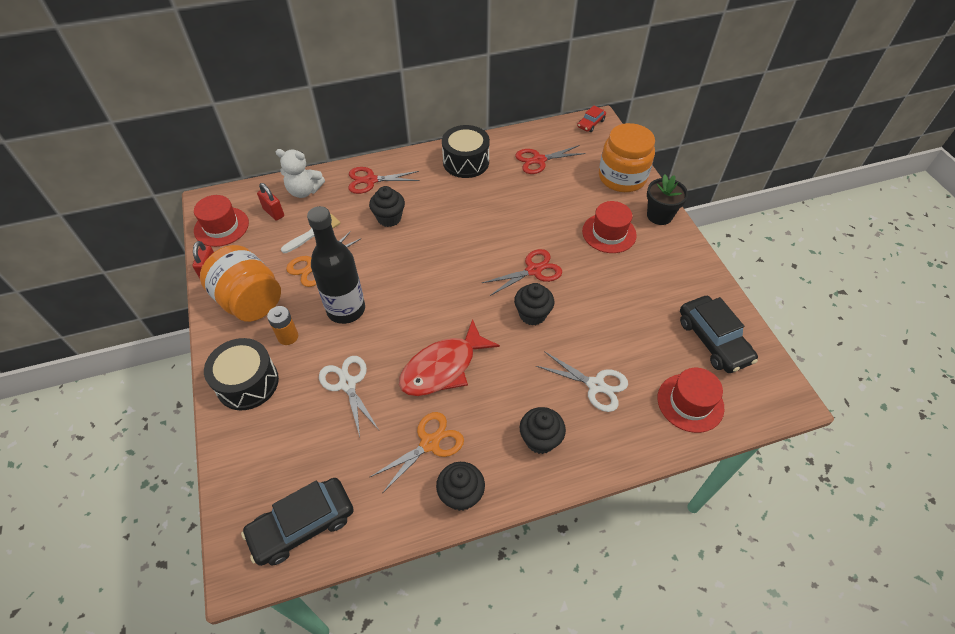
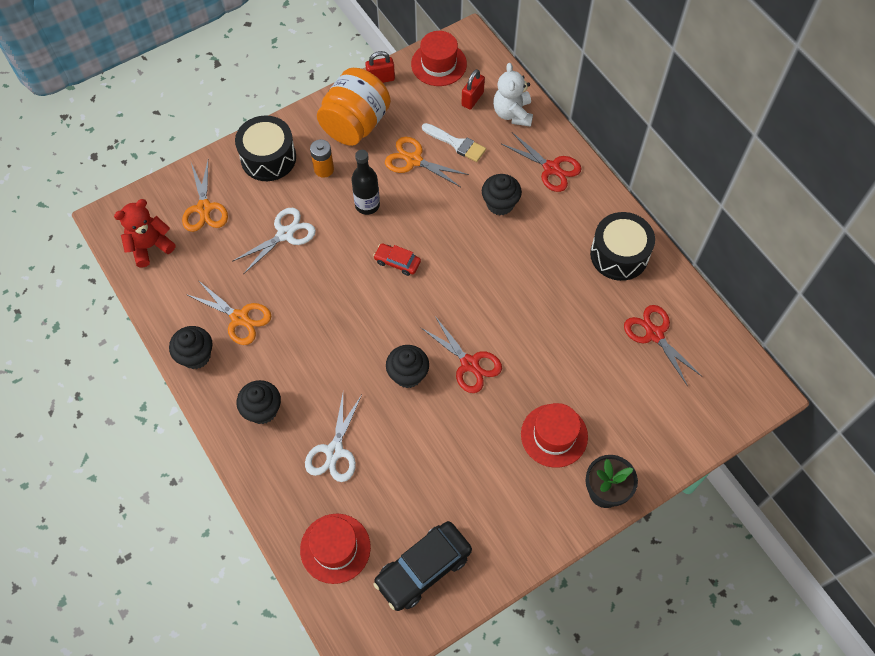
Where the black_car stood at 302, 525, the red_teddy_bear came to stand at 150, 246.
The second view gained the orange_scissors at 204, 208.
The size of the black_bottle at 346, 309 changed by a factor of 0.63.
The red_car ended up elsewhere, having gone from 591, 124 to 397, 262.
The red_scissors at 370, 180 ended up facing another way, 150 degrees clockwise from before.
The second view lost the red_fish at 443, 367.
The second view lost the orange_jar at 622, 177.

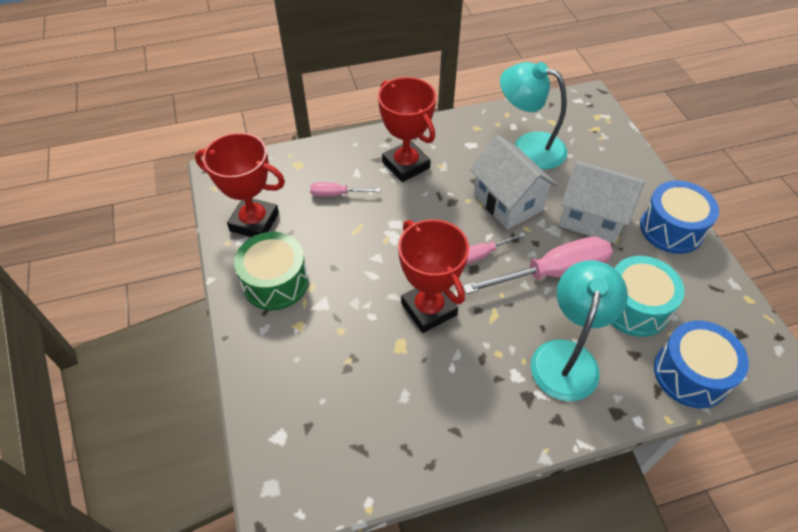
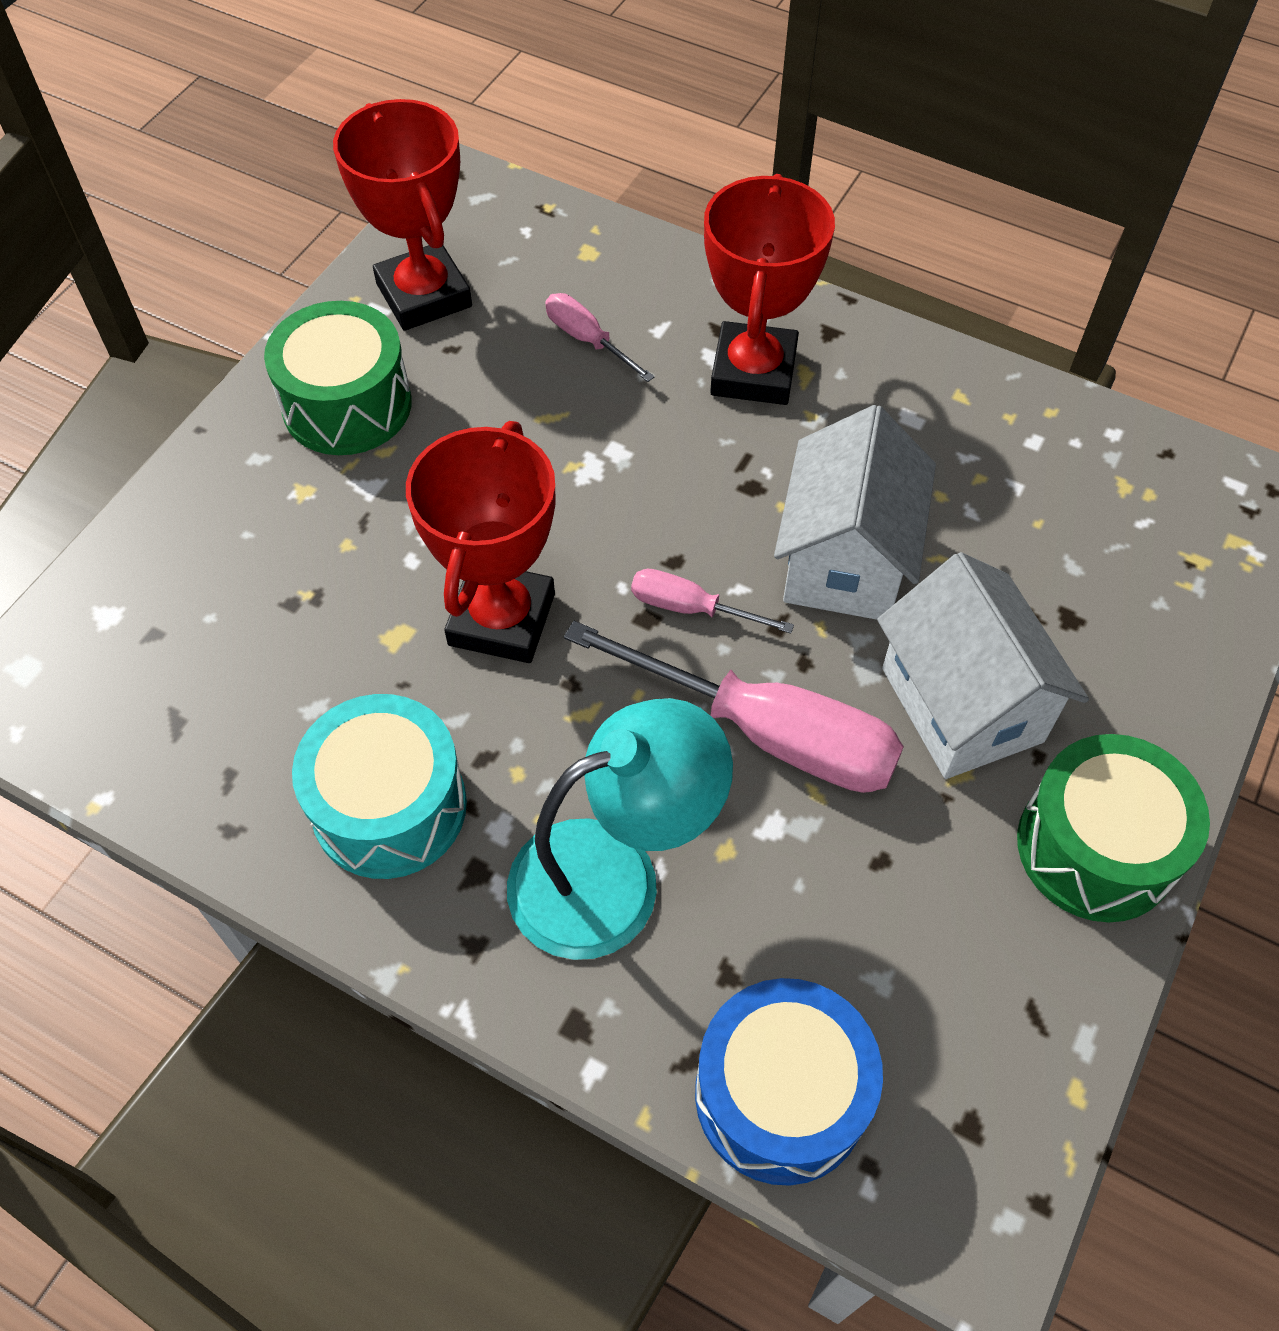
The turquoise_drum ended up elsewhere, having gone from 634, 307 to 389, 807.
What was the blue_drum at 671, 229 turned into the green_drum at 1095, 847.
The second view lost the turquoise_lamp at 528, 147.

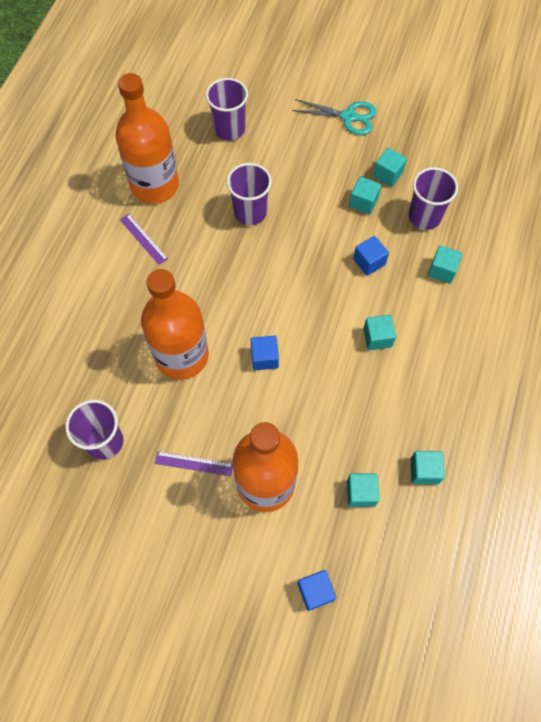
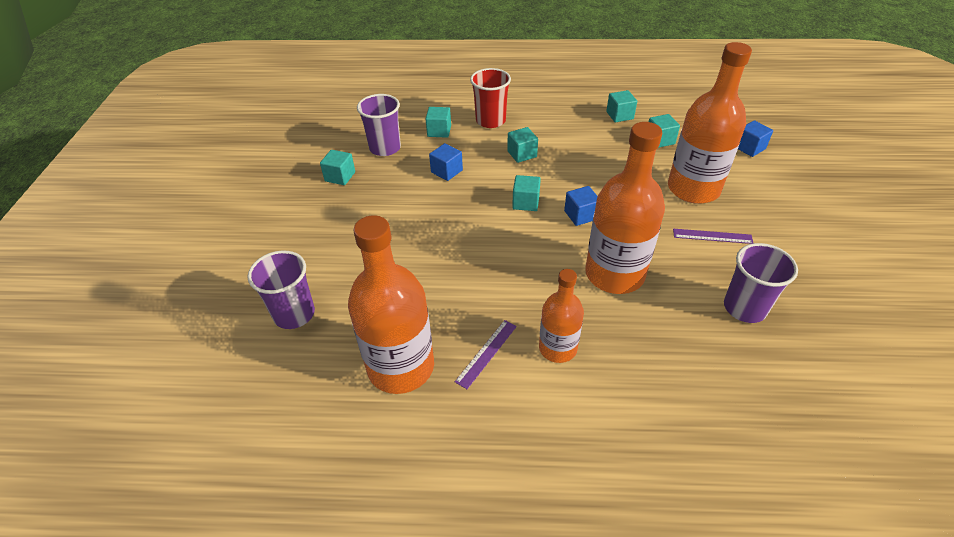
The second view gained the red_cup at 490, 121.
The turquoise_cube ended up elsewhere, having gone from 363, 202 to 525, 202.
The second view gained the orange_bottle at 557, 348.
The purple_ruler at 193, 463 ended up facing another way, 75 degrees counterclockwise from before.
The second view lost the purple_cup at 250, 212.
The second view lost the turquoise_scissors at 349, 117.

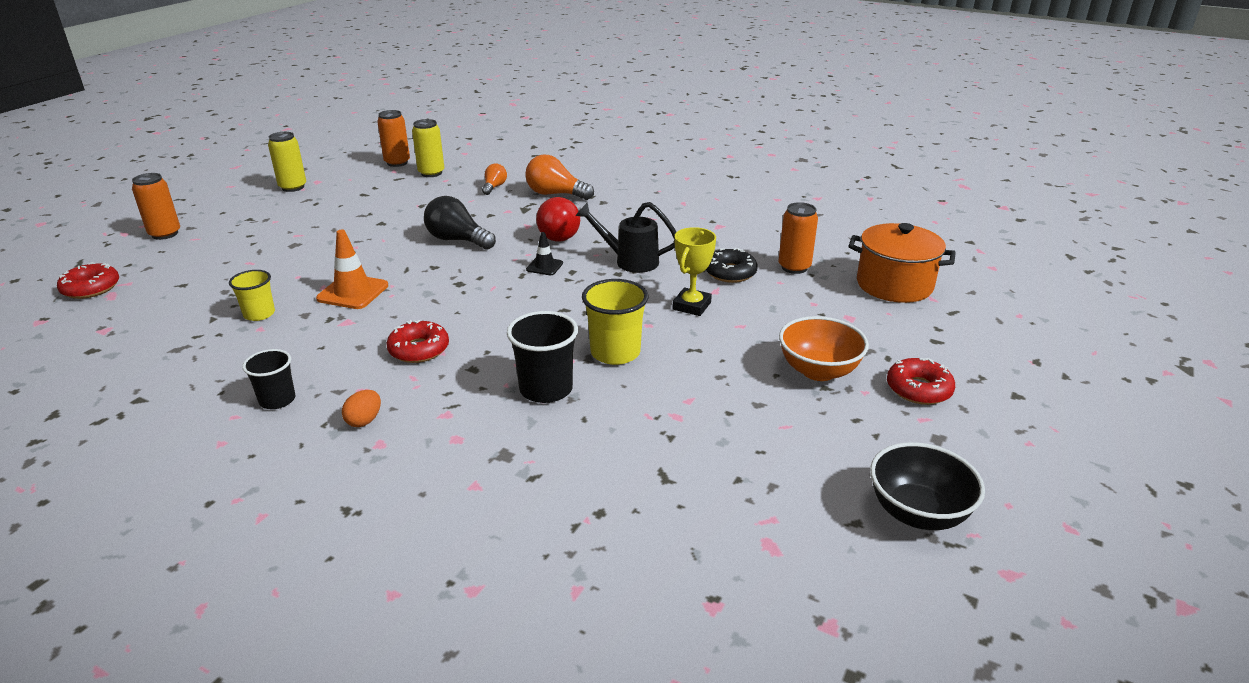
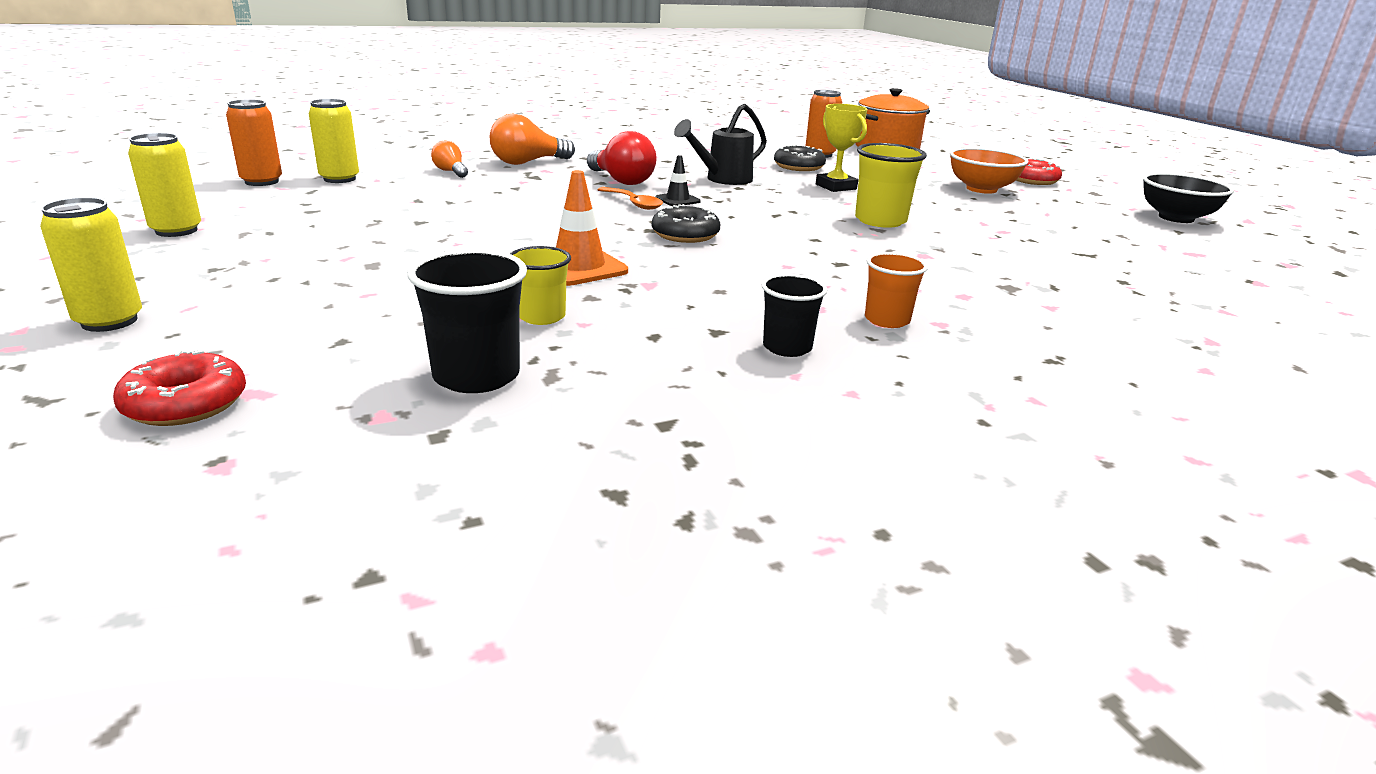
What was the orange_can at 165, 234 turned into the yellow_can at 109, 321.
The black_cup ended up elsewhere, having gone from 546, 389 to 476, 376.
The second view gained the orange_spoon at 633, 203.
The second view gained the black_donut at 685, 235.
Where the orange_egg stood at 364, 421, the orange_cup came to stand at 887, 320.
The second view lost the red_donut at 419, 349.
The second view lost the black_light_bulb at 457, 240.

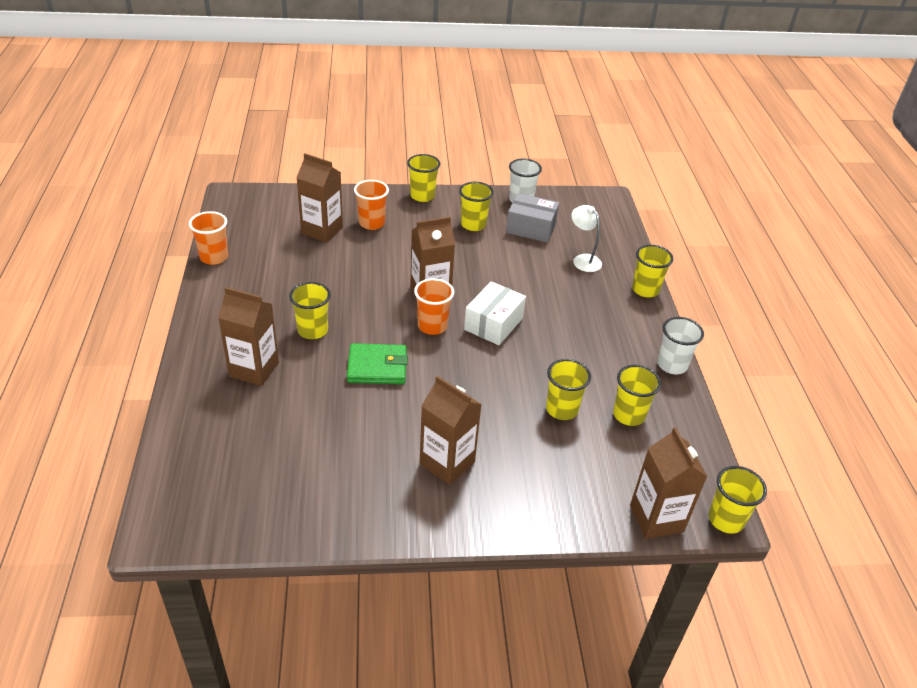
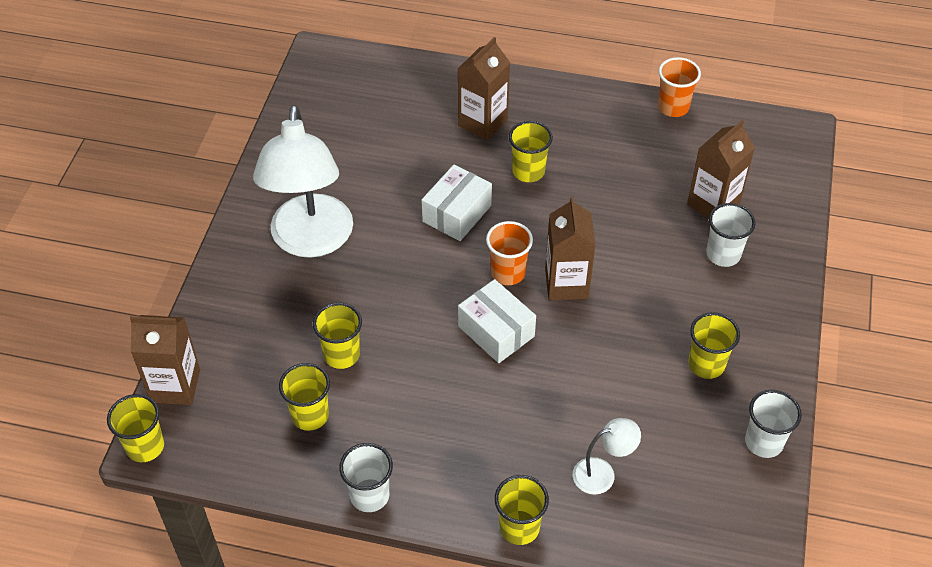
Where the brown_carton stood at 447, 463, the white_lamp came to stand at 311, 241.
Where the green_wallet stood at 377, 367, the white_box came to stand at 457, 213.
What was the orange_cup at 371, 223 turned into the white_cup at 723, 254.
The second view lost the yellow_cup at 422, 196.
The second view lost the grey_box at 531, 228.

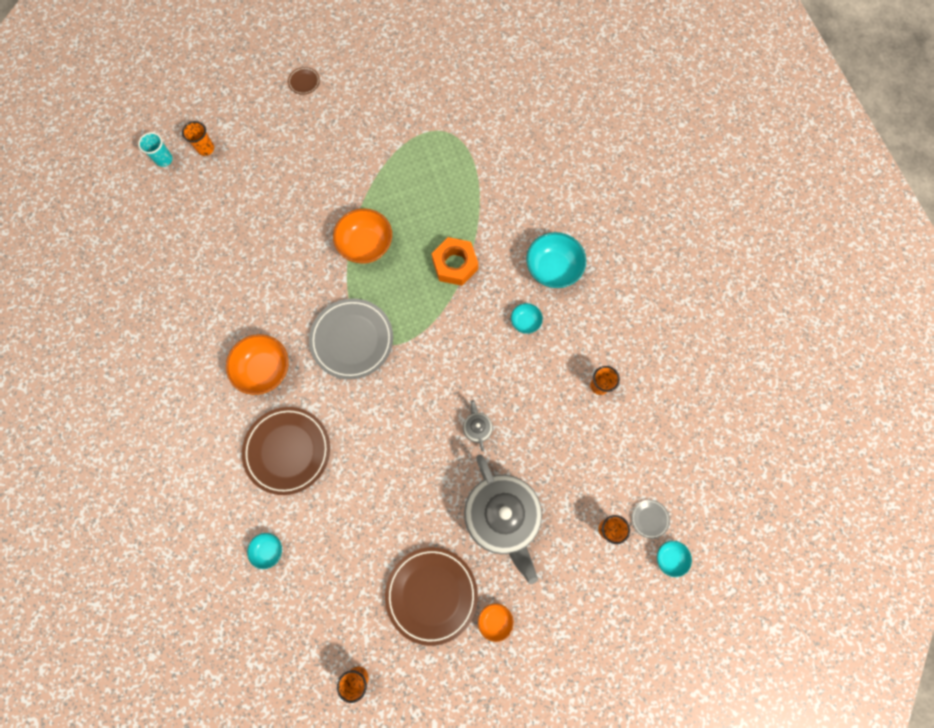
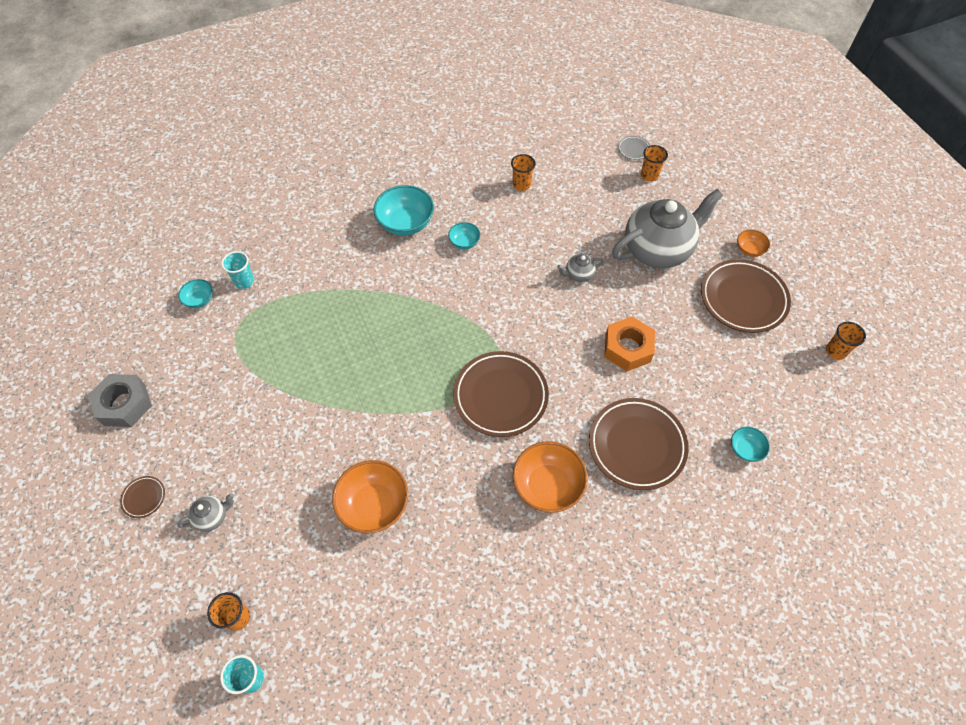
The second view gained the grey_nut at 124, 404.
The turquoise_bowl ended up elsewhere, having gone from 670, 558 to 199, 300.
The second view gained the grey_teapot at 212, 516.
The second view gained the turquoise_cup at 244, 281.
The orange_bowl ended up elsewhere, having gone from 366, 245 to 374, 505.
What was the grey_plate at 352, 340 turned into the brown_plate at 500, 396.
The orange_nut ended up elsewhere, having gone from 455, 264 to 627, 348.

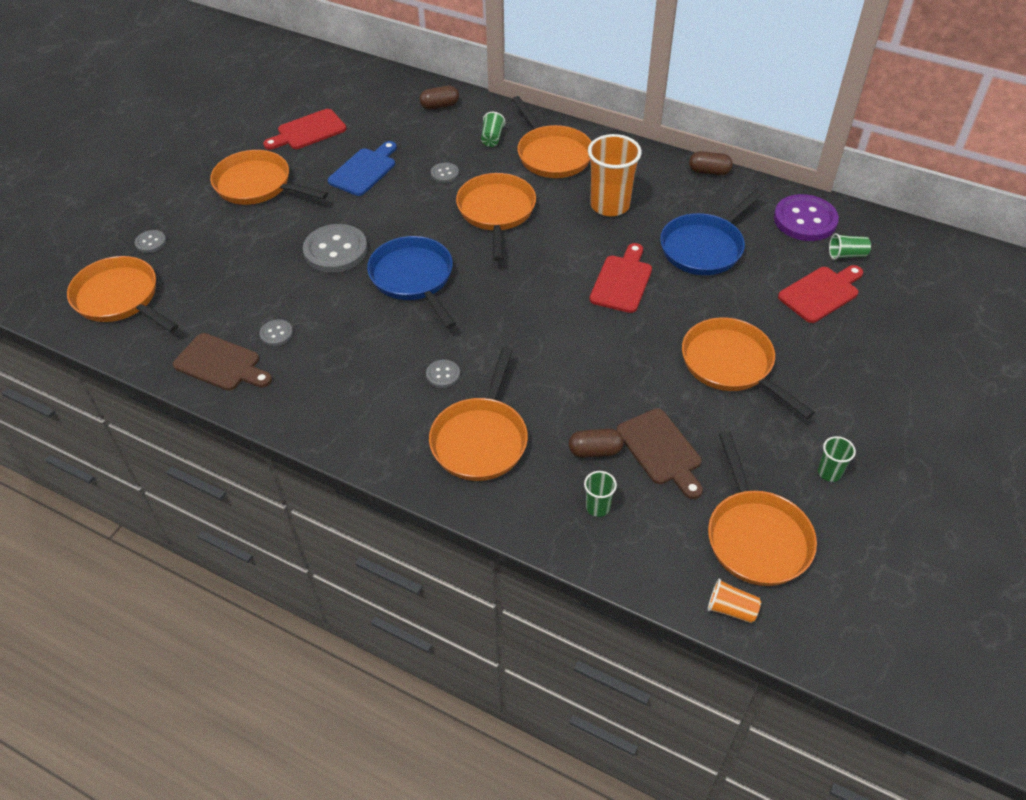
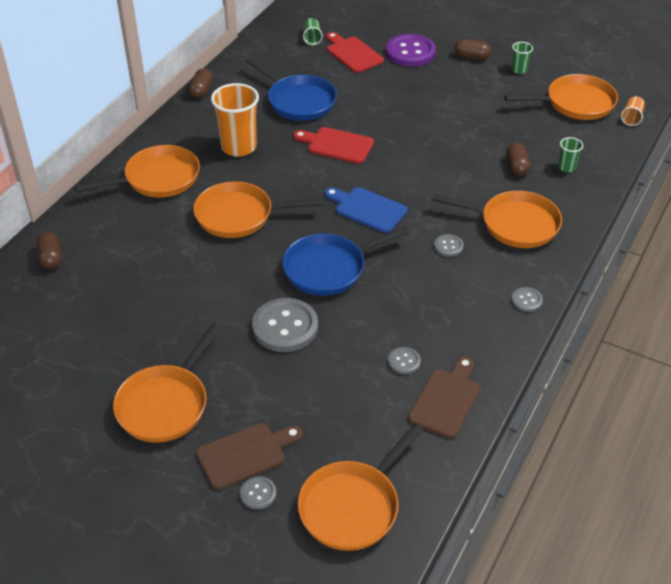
The brown_cutting_board ended up elsewhere, having gone from 661, 450 to 245, 454.
The blue_cutting_board ended up elsewhere, having gone from 364, 170 to 367, 209.
The purple_button ended up elsewhere, having gone from 805, 220 to 410, 52.
The second view gained the brown_capsule at 471, 57.
The grey_button ended up elsewhere, having gone from 444, 174 to 526, 300.
The second view lost the red_cutting_board at 308, 131.
The second view lost the green_cup at 492, 138.
The second view lost the orange_pan at 731, 365.

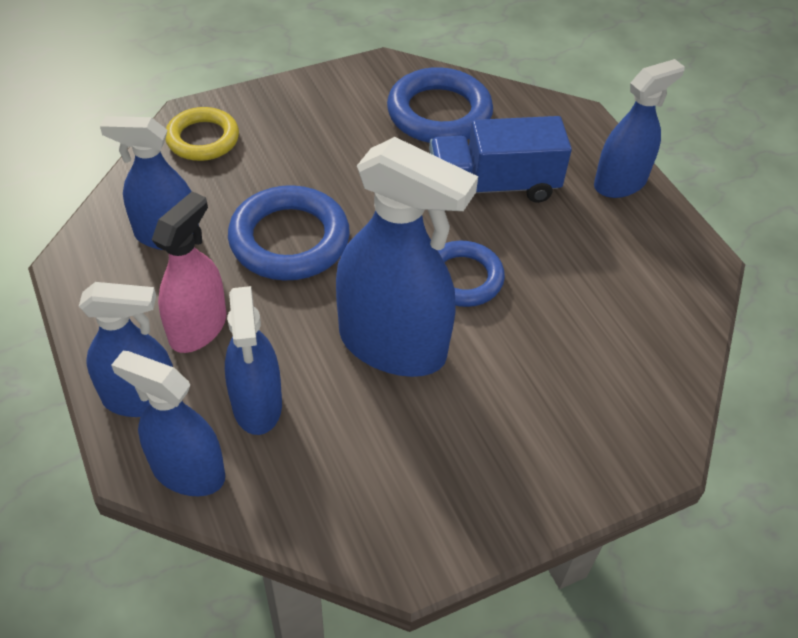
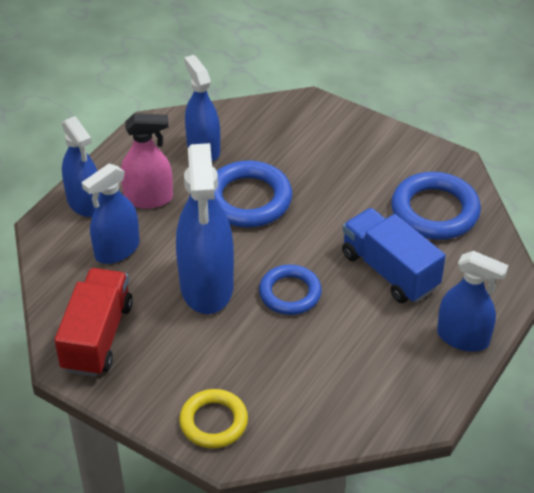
The second view gained the red_truck at 97, 337.
The yellow_ring ended up elsewhere, having gone from 203, 139 to 213, 422.
The second view lost the blue_spray_bottle at 188, 471.

